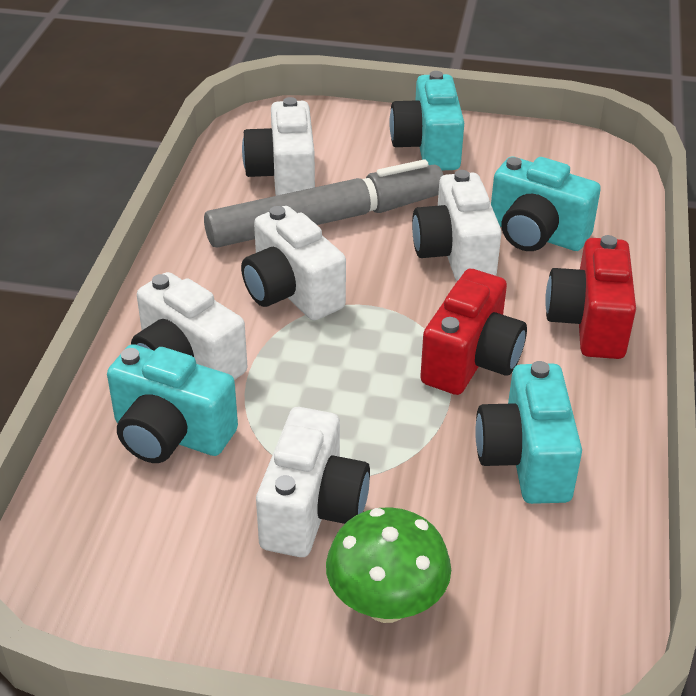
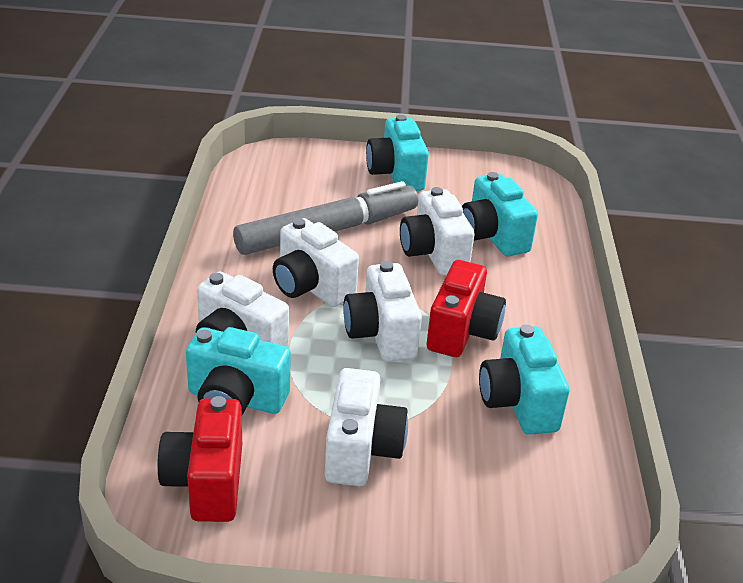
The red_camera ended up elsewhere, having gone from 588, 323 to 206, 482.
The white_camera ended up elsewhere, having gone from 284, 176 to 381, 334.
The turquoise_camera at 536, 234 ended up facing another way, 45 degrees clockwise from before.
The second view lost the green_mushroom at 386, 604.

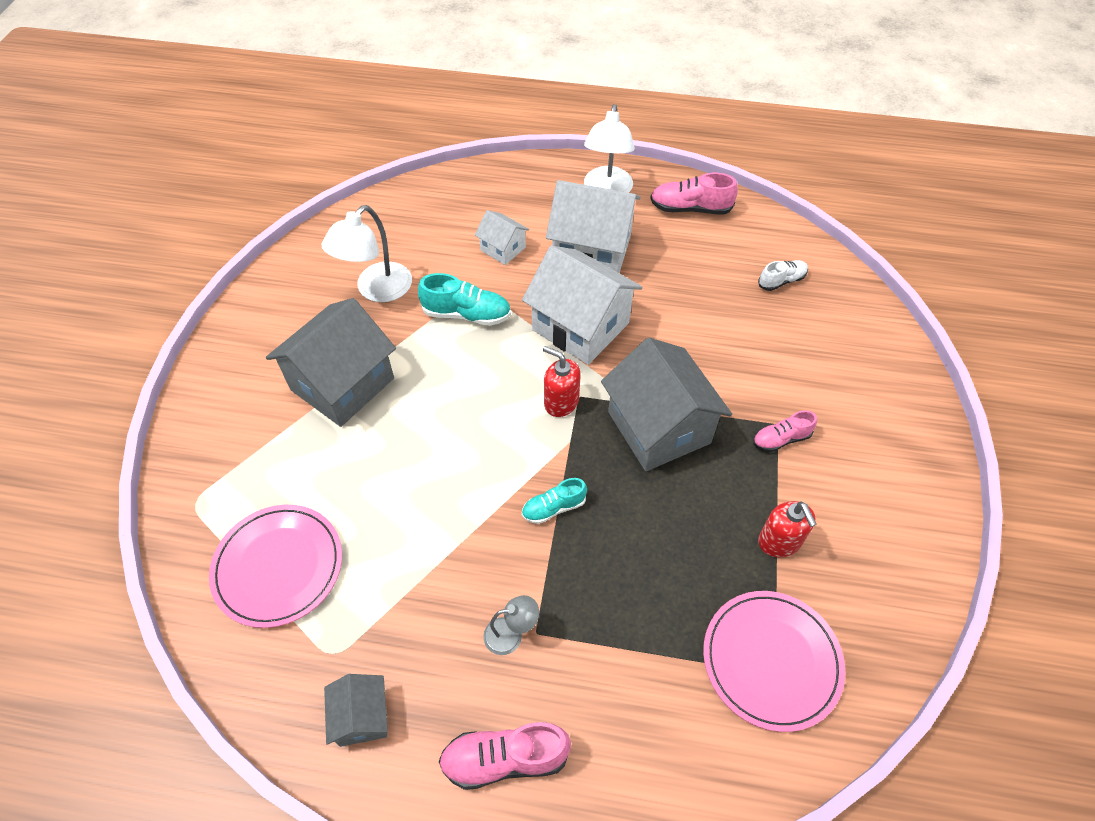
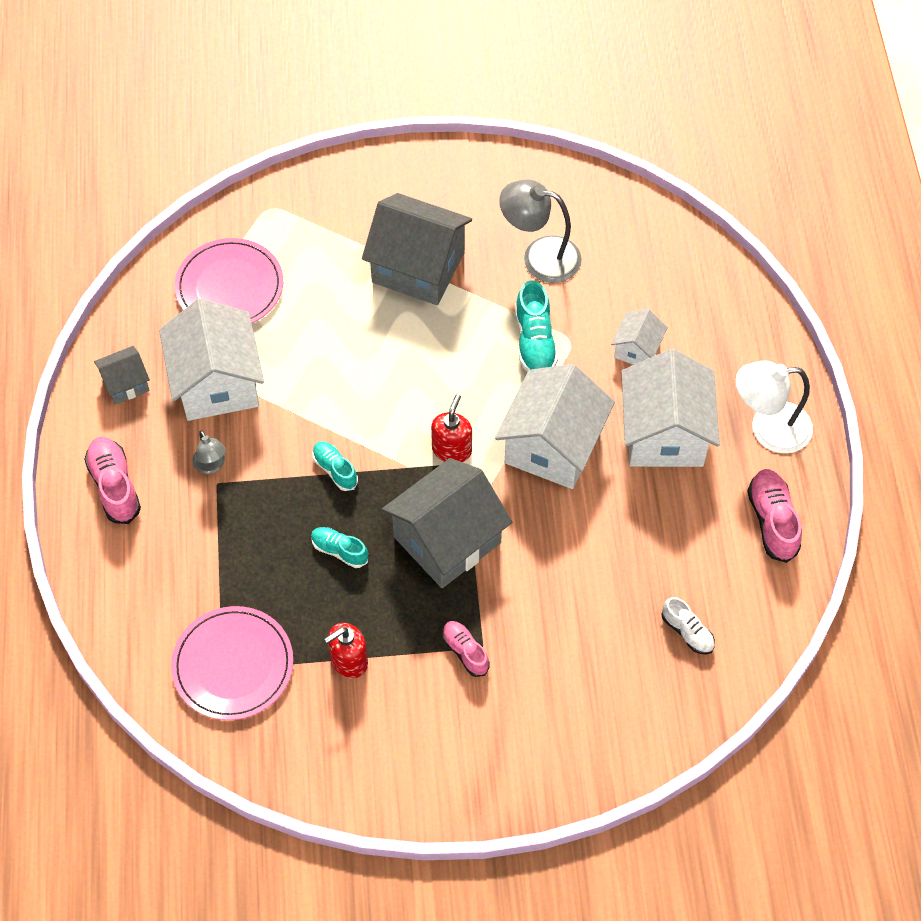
The second view gained the white_house at 217, 382.
The second view gained the turquoise_shoe at 339, 551.
What was the white_lamp at 377, 290 turned into the grey_lamp at 539, 256.

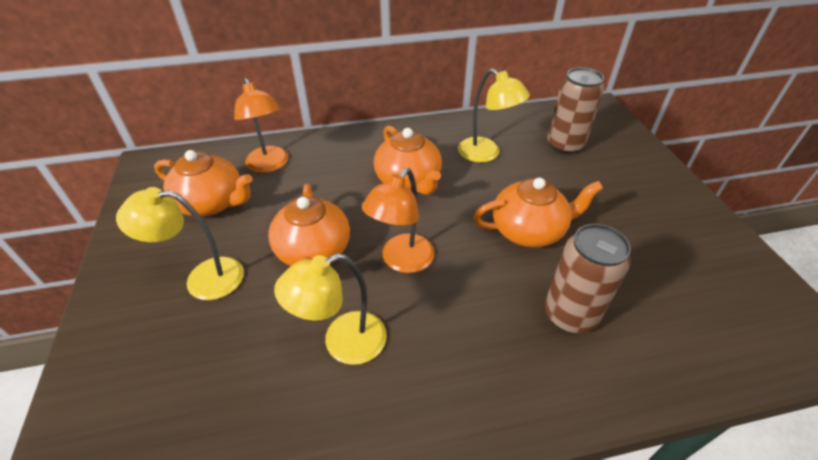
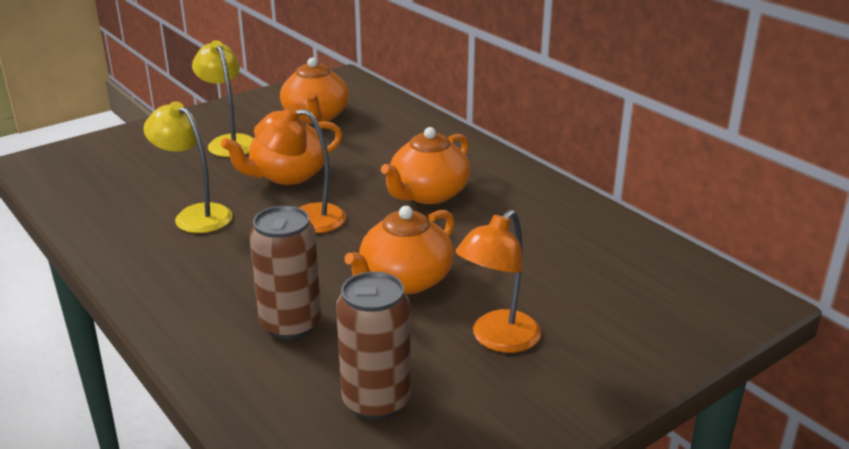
The brown_can ended up elsewhere, having gone from 565, 145 to 376, 401.
The orange_teapot at 529, 230 ended up facing another way, 75 degrees clockwise from before.
The orange_lamp ended up elsewhere, having gone from 269, 165 to 497, 339.
The second view lost the yellow_lamp at 486, 154.

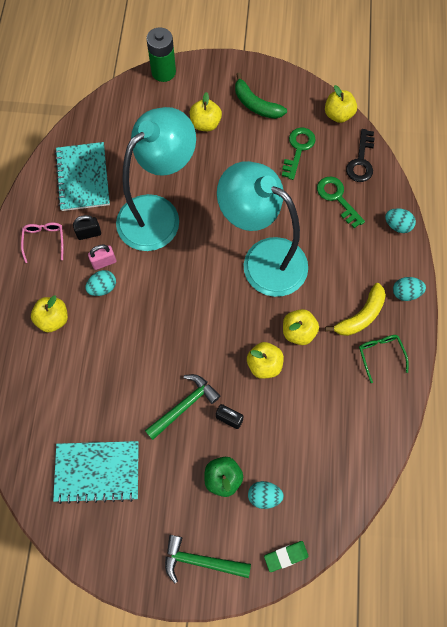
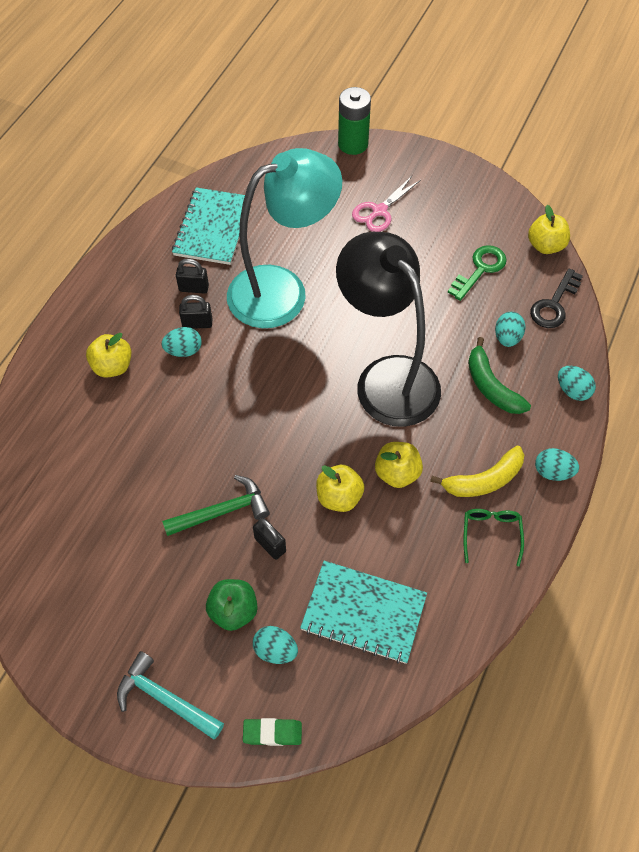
What was the green_hammer at 200, 561 turned into the turquoise_hammer at 165, 699.
What was the pink_padlock at 104, 262 turned into the black_padlock at 197, 323.
The turquoise_notebook ended up elsewhere, having gone from 97, 471 to 363, 613.
What was the turquoise_lamp at 263, 259 turned into the black_lamp at 387, 377.
Where the yellow_apple stood at 205, 124, the pink_scissors came to stand at 379, 211.
The green_banana ended up elsewhere, having gone from 256, 104 to 491, 386.
Where the green_key stood at 337, 198, the turquoise_egg came to stand at 507, 337.
The second view lost the pink_glasses at 44, 240.

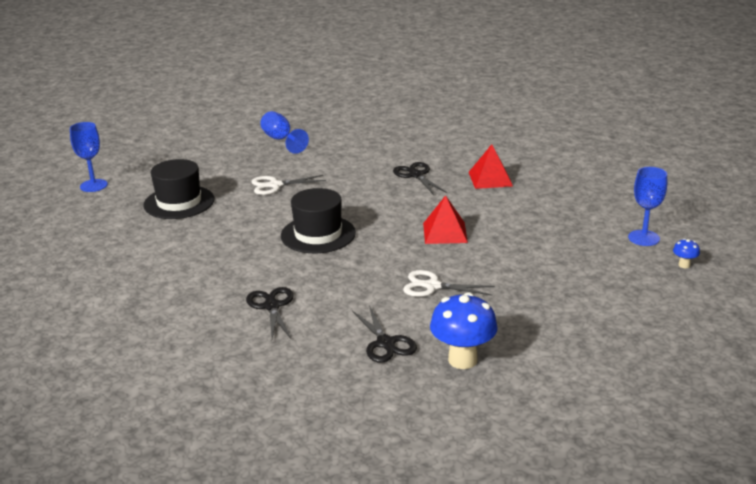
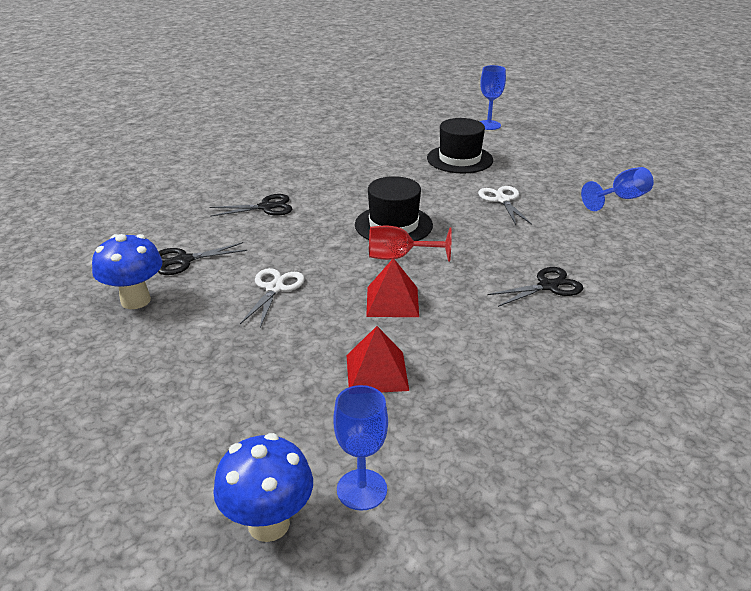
The size of the blue_mushroom at 684, 265 changed by a factor of 2.22.
The red_pyramid ended up elsewhere, having gone from 490, 179 to 377, 372.
The second view gained the red_goblet at 399, 257.

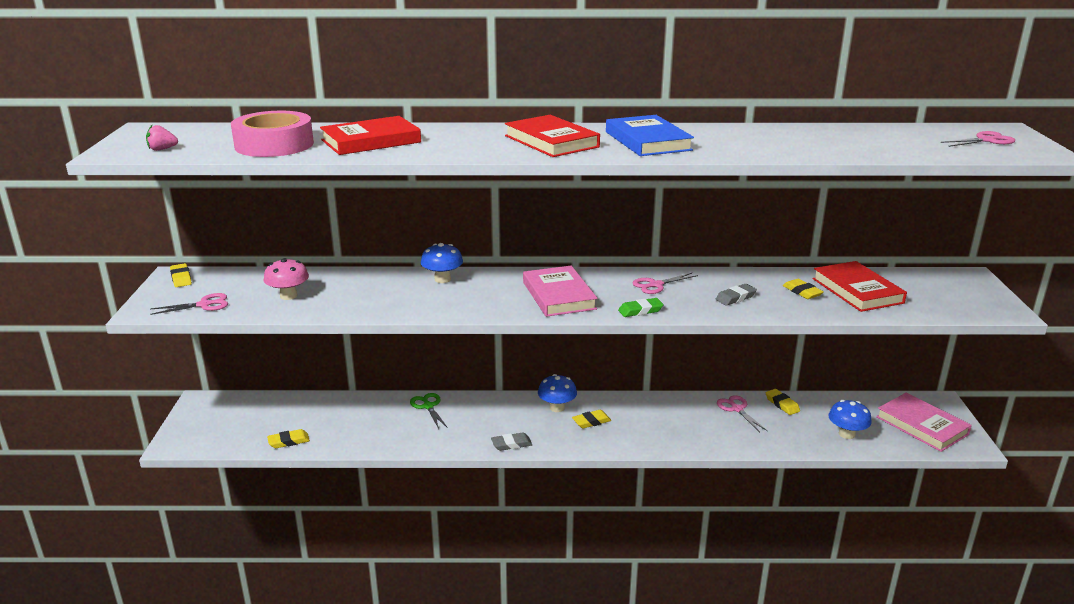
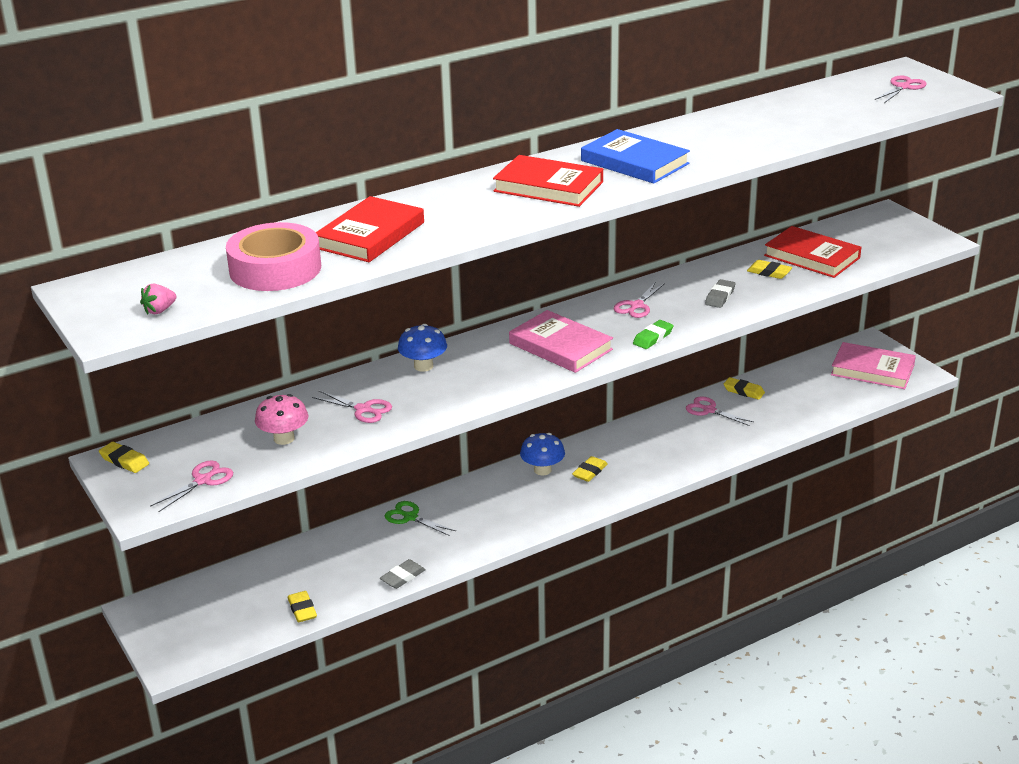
The yellow_eraser at 289, 441 ended up facing another way, 60 degrees counterclockwise from before.
The second view gained the pink_scissors at 363, 409.
The grey_eraser ended up elsewhere, having gone from 511, 444 to 403, 577.
The second view lost the blue_mushroom at 846, 434.

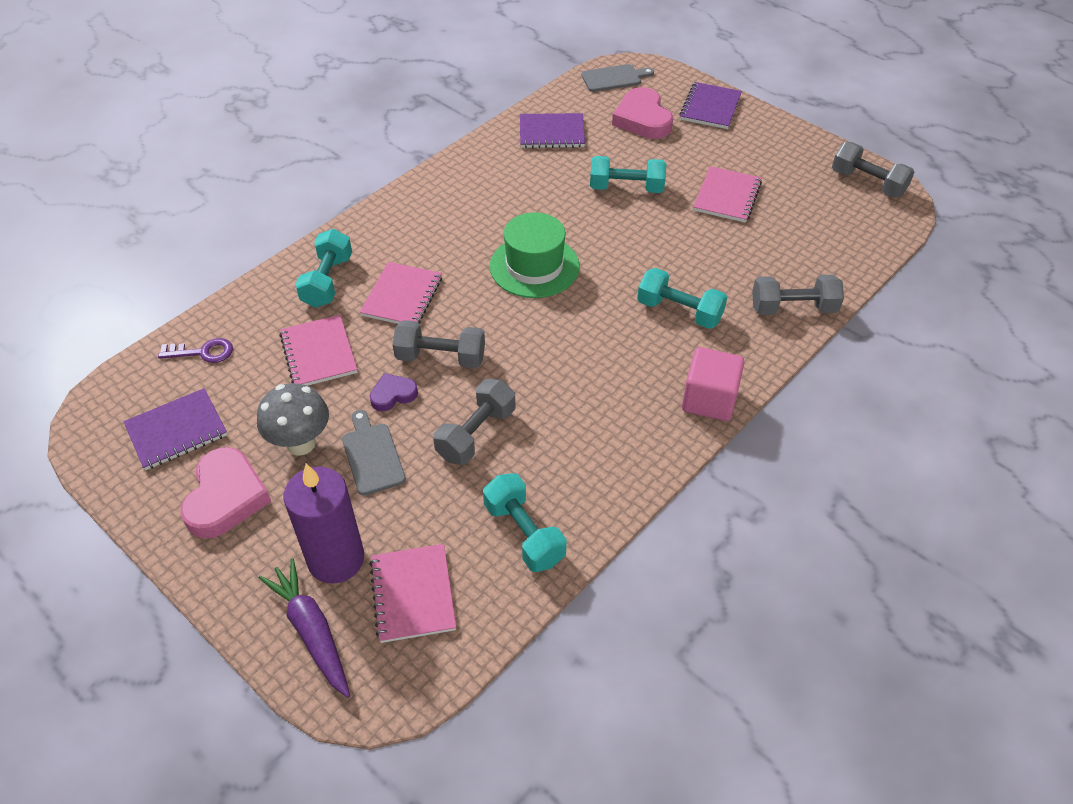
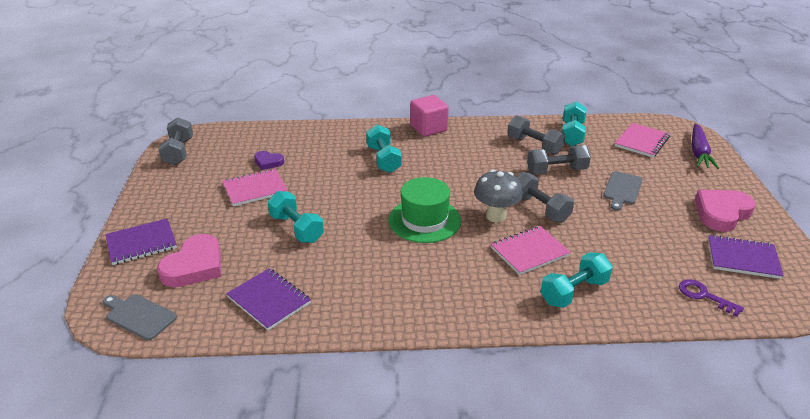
The purple_heart ended up elsewhere, having gone from 393, 394 to 268, 162.
The grey_mushroom ended up elsewhere, having gone from 301, 443 to 496, 216.
The grey_dumbbell ended up elsewhere, having gone from 793, 308 to 534, 146.
The second view lost the pink_notebook at 318, 353.
The second view lost the purple_candle at 336, 559.

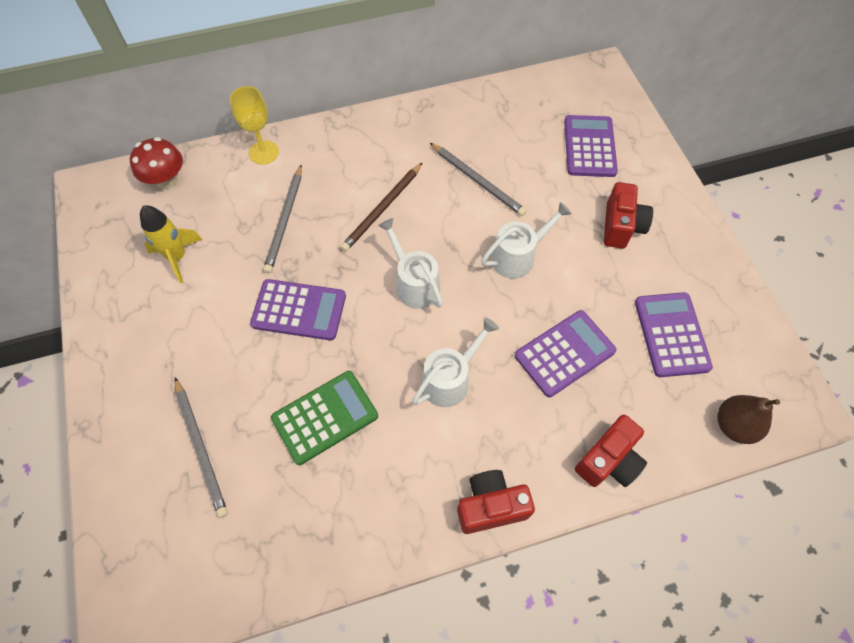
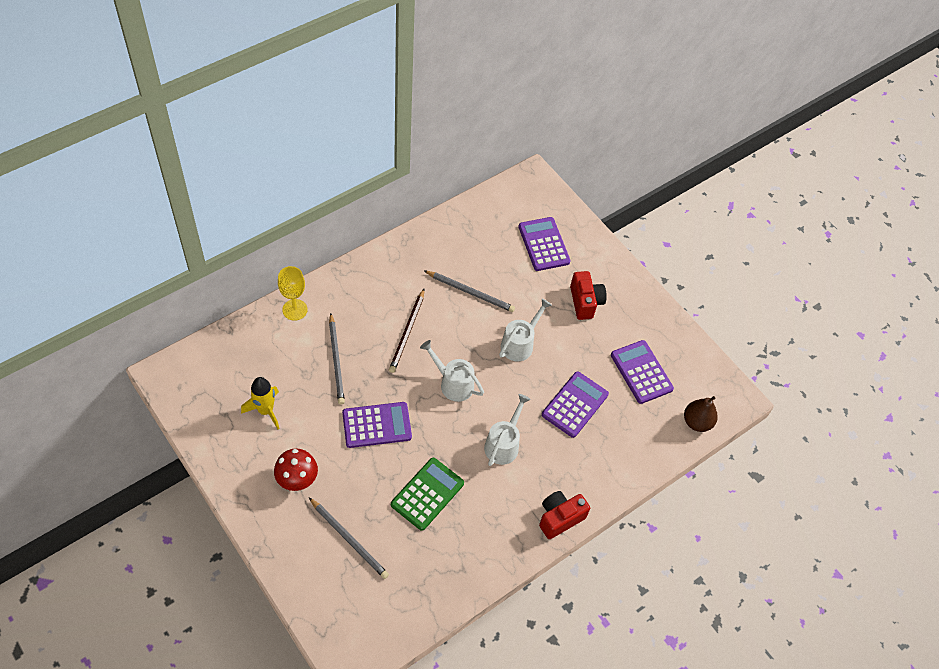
The red_mushroom ended up elsewhere, having gone from 166, 180 to 297, 479.
The second view lost the red_camera at 608, 461.

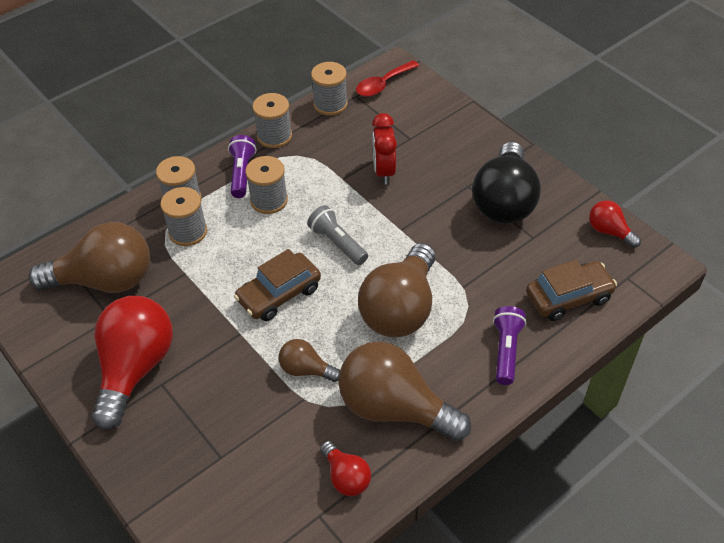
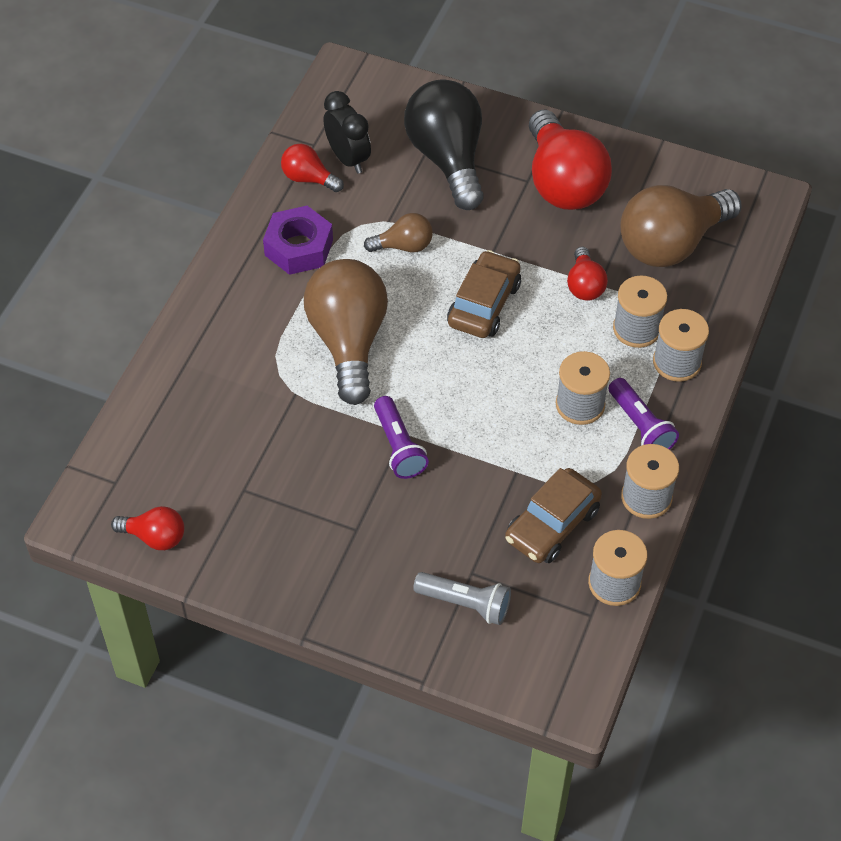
Where the brown_light_bulb stood at 394, 408, the purple_nut came to stand at 298, 247.
The second view gained the black_clock at 348, 158.
The purple_flashlight ended up elsewhere, having gone from 506, 350 to 398, 447.
The black_light_bulb ended up elsewhere, having gone from 504, 201 to 448, 158.
The grey_flashlight ended up elsewhere, having gone from 337, 243 to 465, 604.
The brown_car ended up elsewhere, having gone from 568, 297 to 552, 524.
The second view gained the red_light_bulb at 584, 285.
The second view lost the red_spoon at 383, 84.
The second view lost the red_clock at 384, 171.

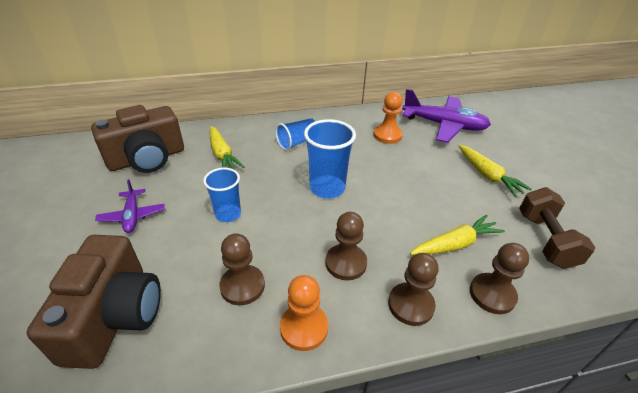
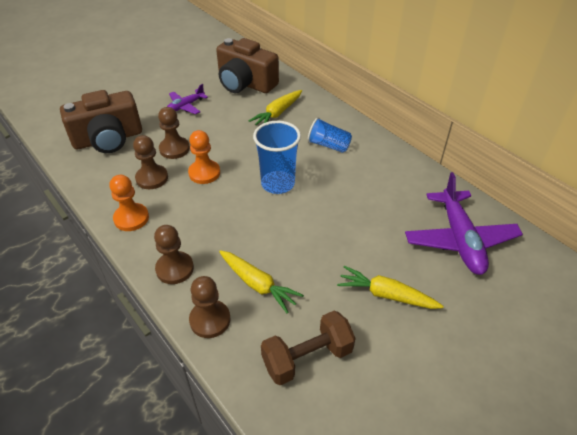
The brown_pawn ended up elsewhere, having gone from 346, 263 to 174, 149.
The orange_pawn ended up elsewhere, having gone from 387, 135 to 204, 173.
The yellow_carrot at 487, 175 ended up facing another way, 75 degrees clockwise from before.
The second view lost the blue_cup at 228, 214.

